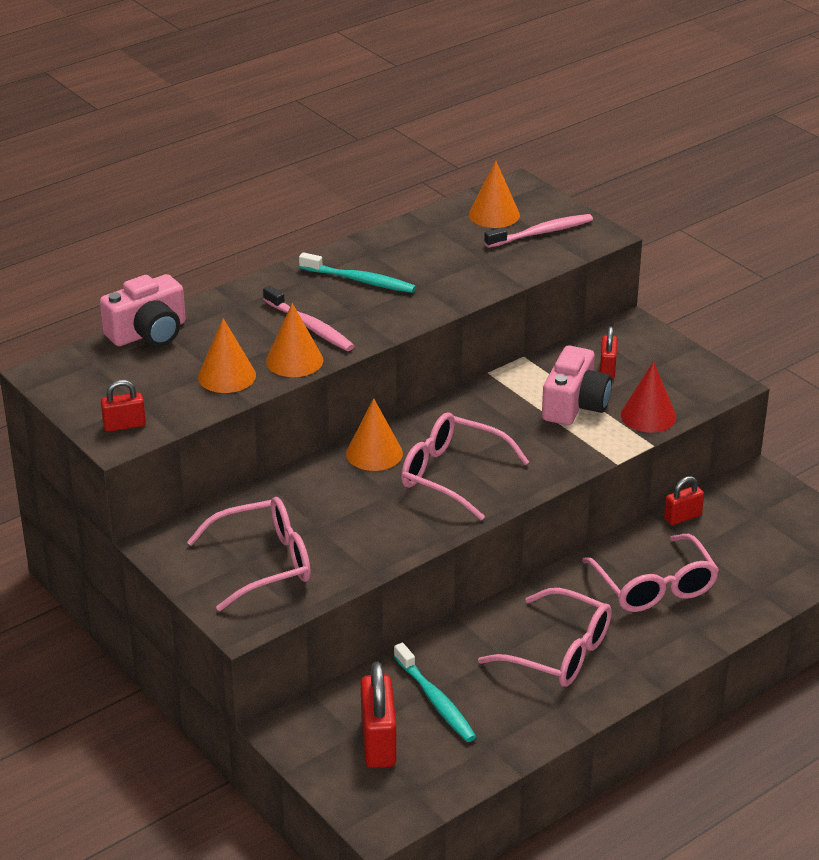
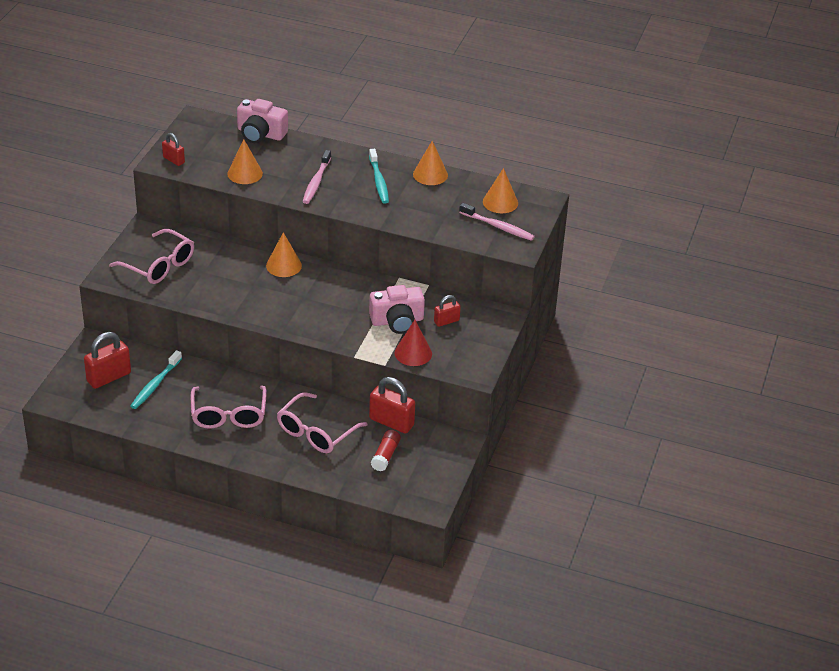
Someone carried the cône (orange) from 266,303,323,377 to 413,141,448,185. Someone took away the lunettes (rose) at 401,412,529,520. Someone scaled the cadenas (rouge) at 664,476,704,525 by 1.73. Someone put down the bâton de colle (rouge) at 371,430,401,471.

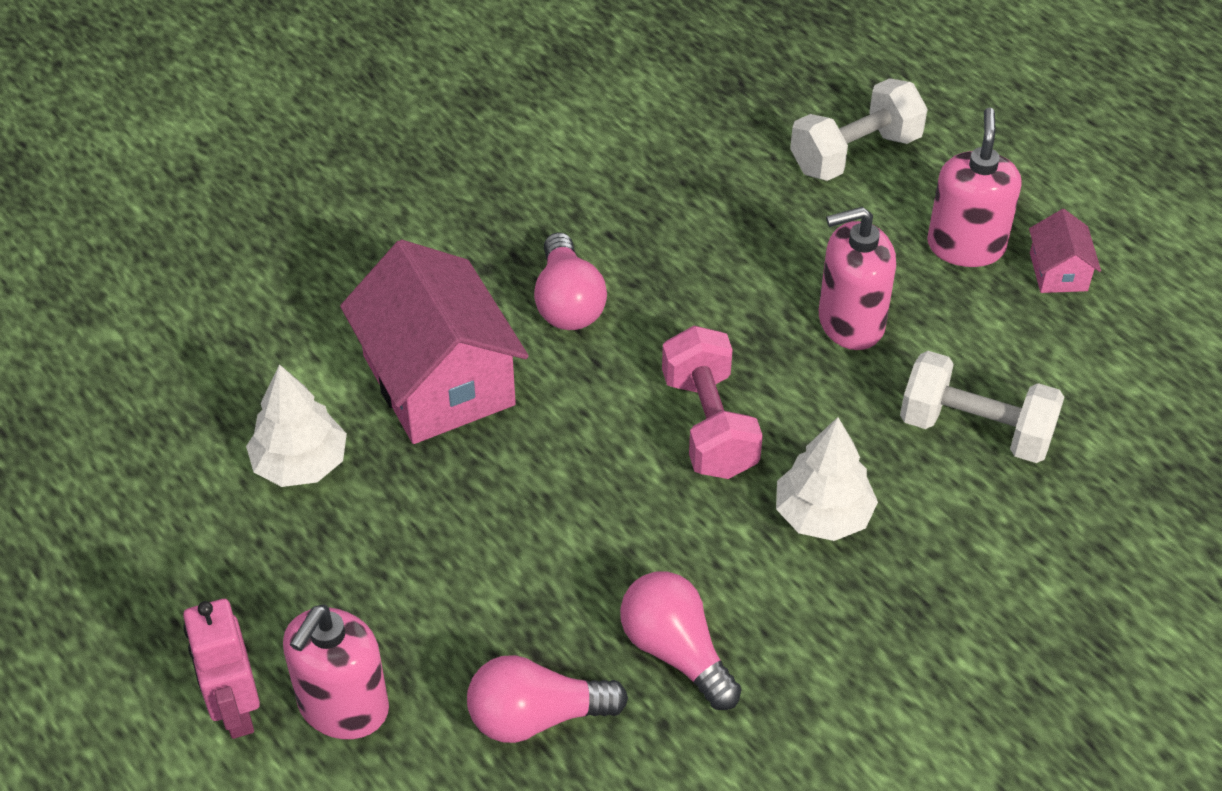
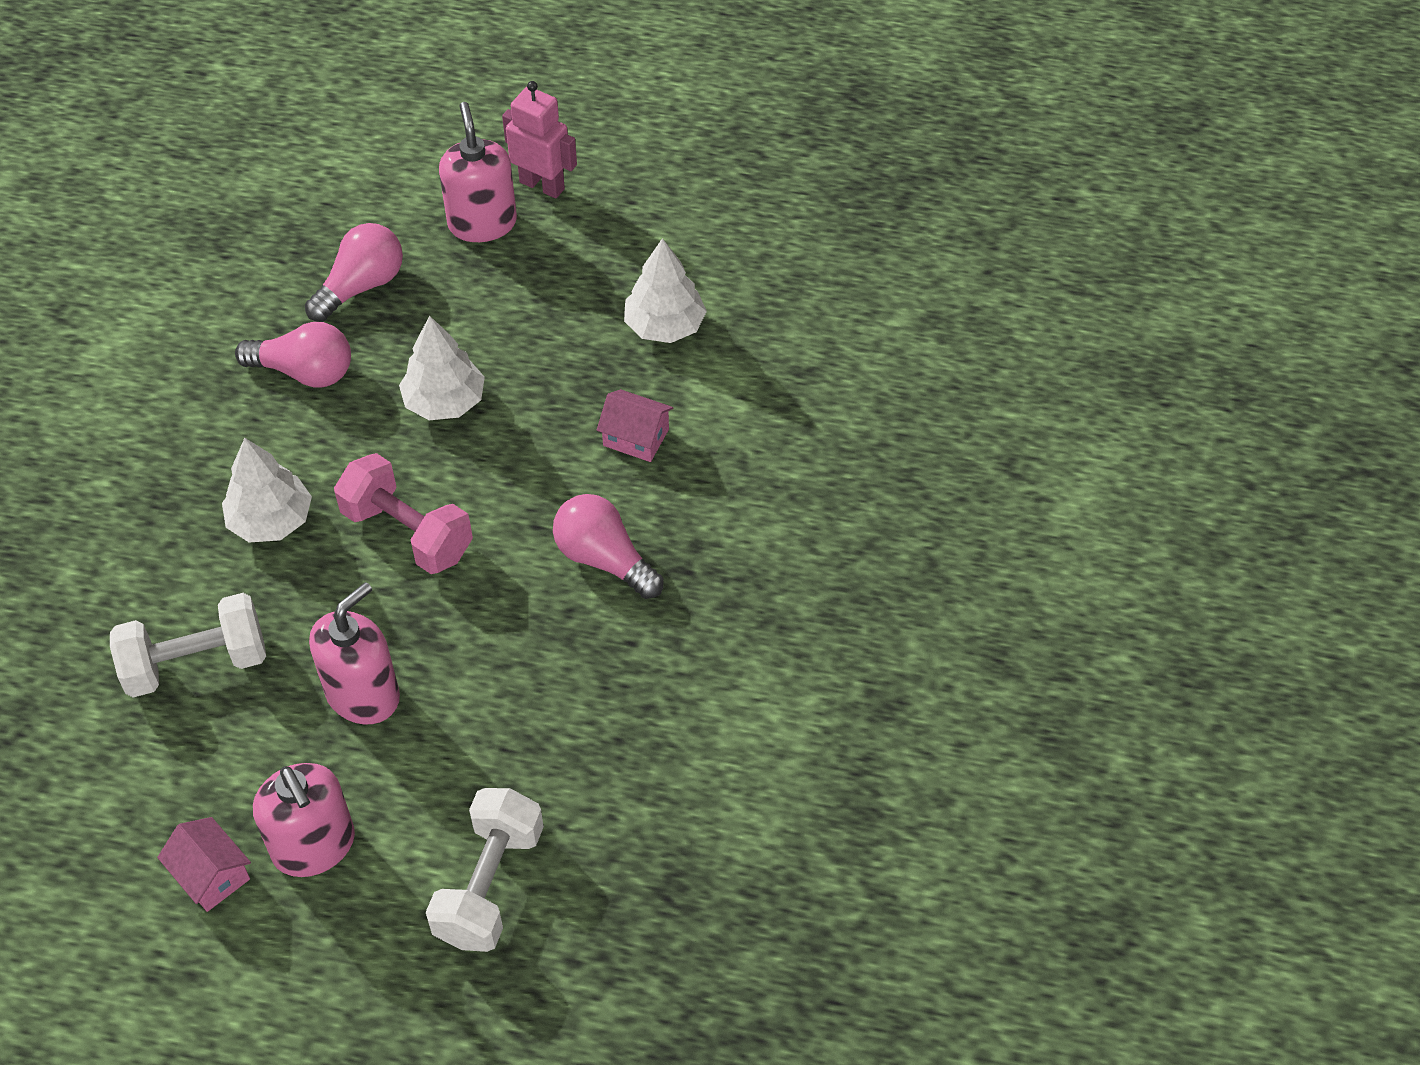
Someone scaled the maison (rose) at 340,240,529,444 by 0.45. Someone put down the arbre (blanc) at 399,315,485,420.

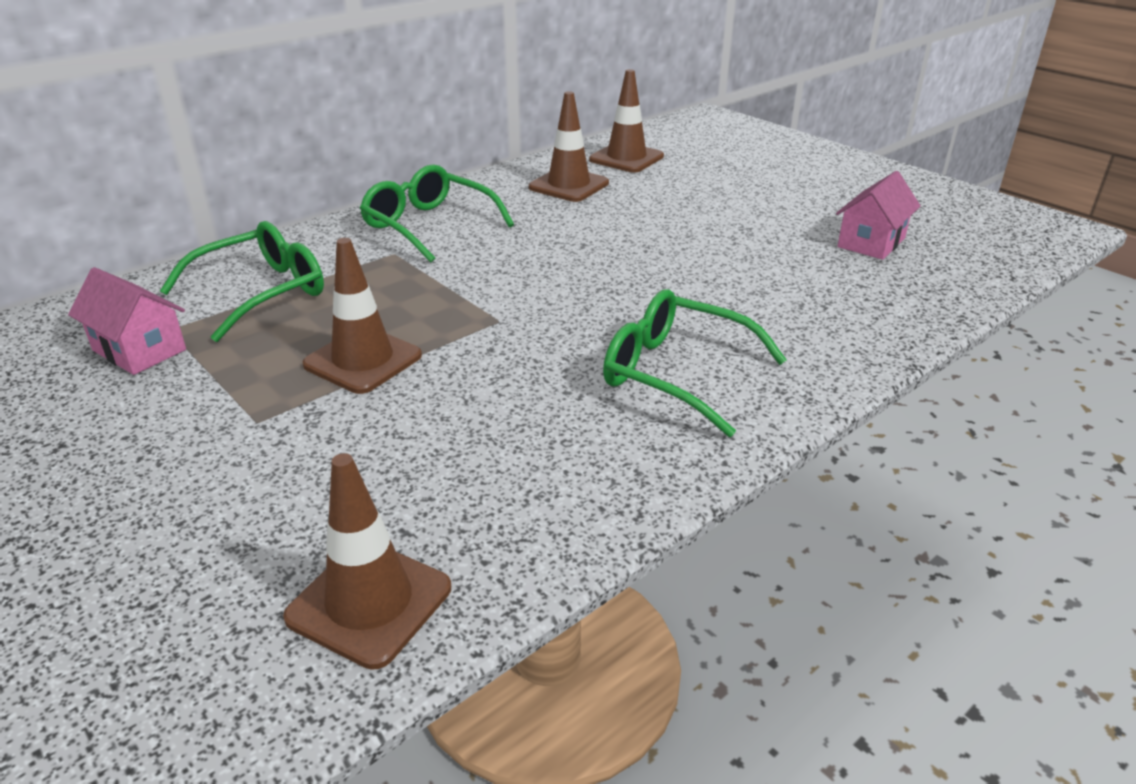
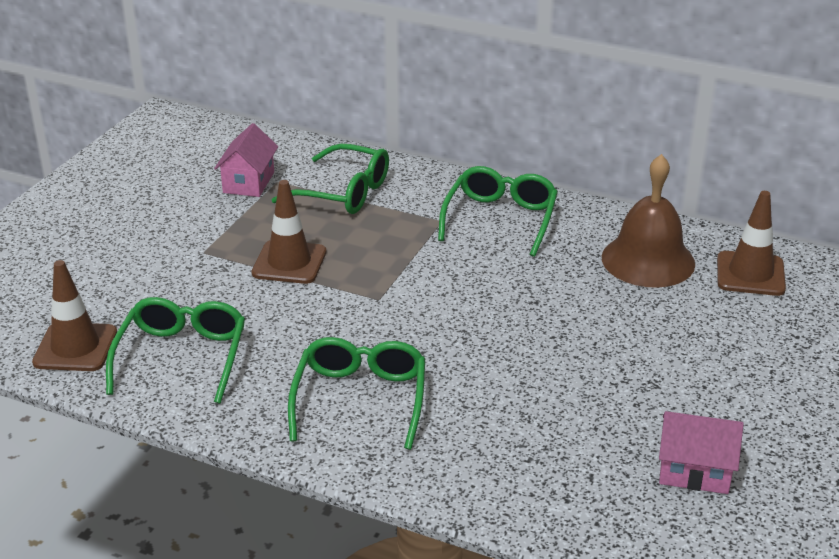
Someone swapped the cône de chantier (marron) at 529,91,609,202 for the cloche (marron) at 602,154,695,288. Someone put down the lunettes (vert) at 106,297,245,404.

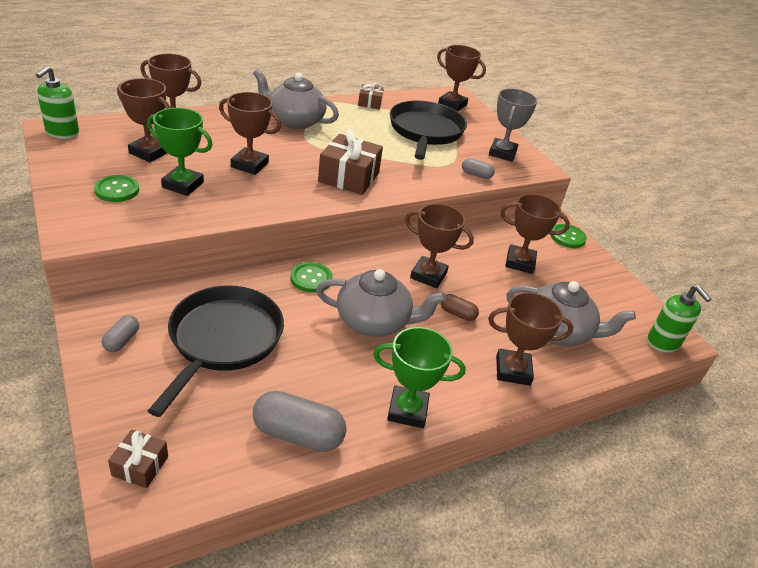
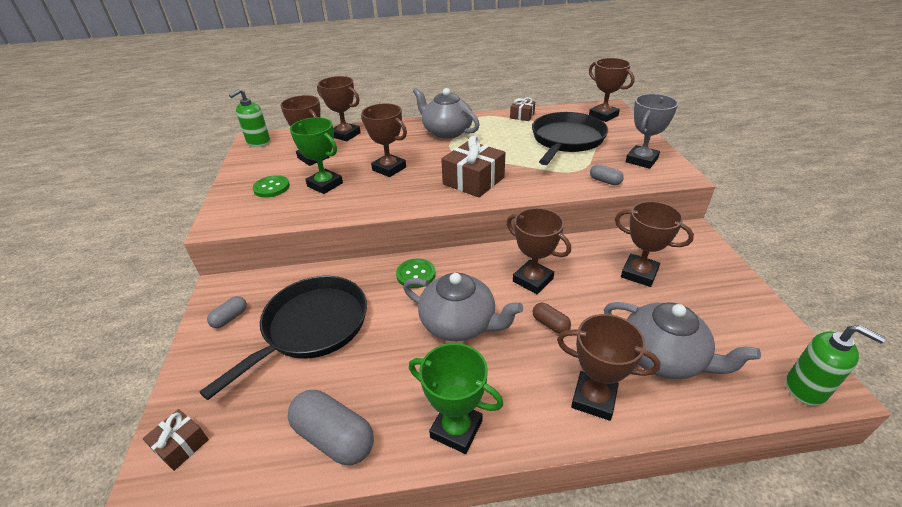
Someone took away the bouton (vert) at 551,224,587,248. Someone rotated the distributeur de savon (vert) at 647,285,711,352 by 45 degrees counterclockwise.

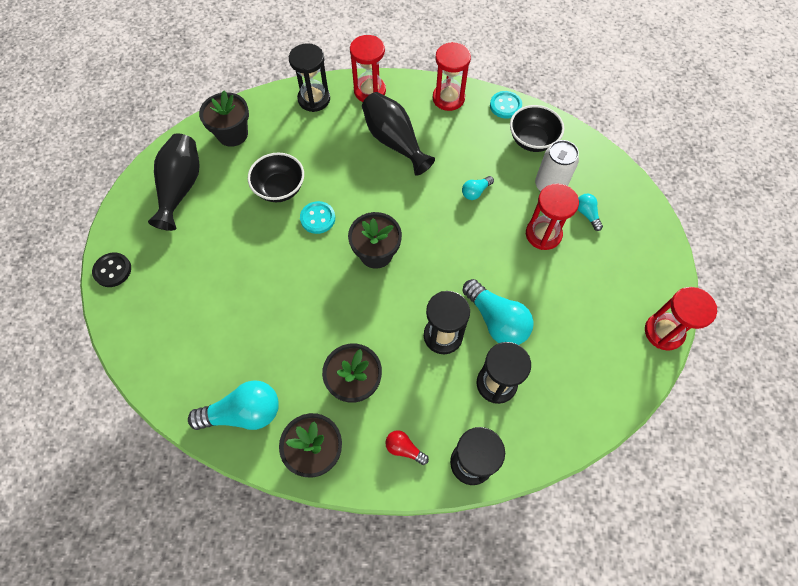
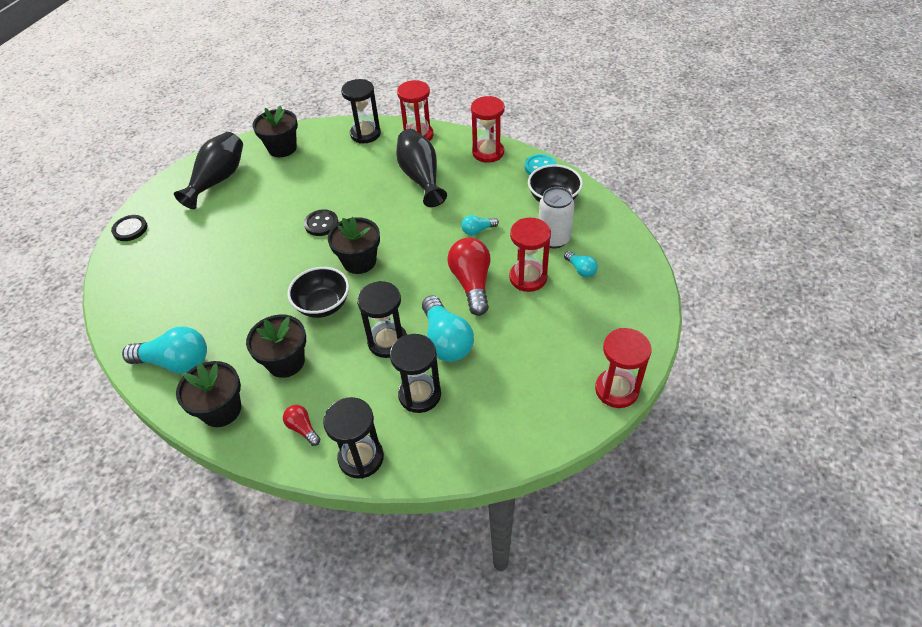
Someone carried the bol (noir) from 248,153,304,202 to 287,267,349,318. Someone repainted the bouton (turquoise) at 300,201,335,234, which became the bouton (noir) at 304,209,338,236. Someone rotated the ampoule (turquoise) at 577,194,603,231 by 150 degrees clockwise. Someone put down the ampoule (rouge) at 447,237,491,316.

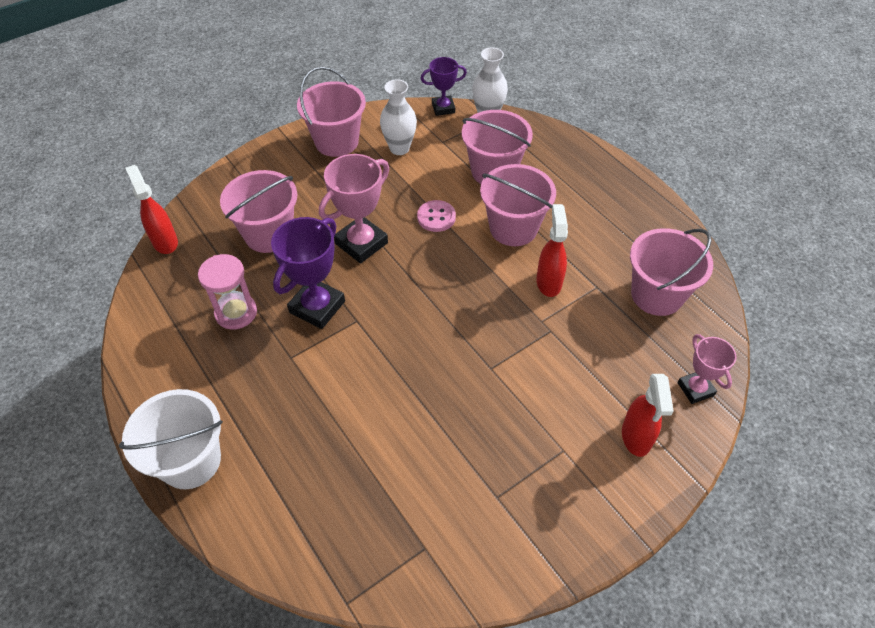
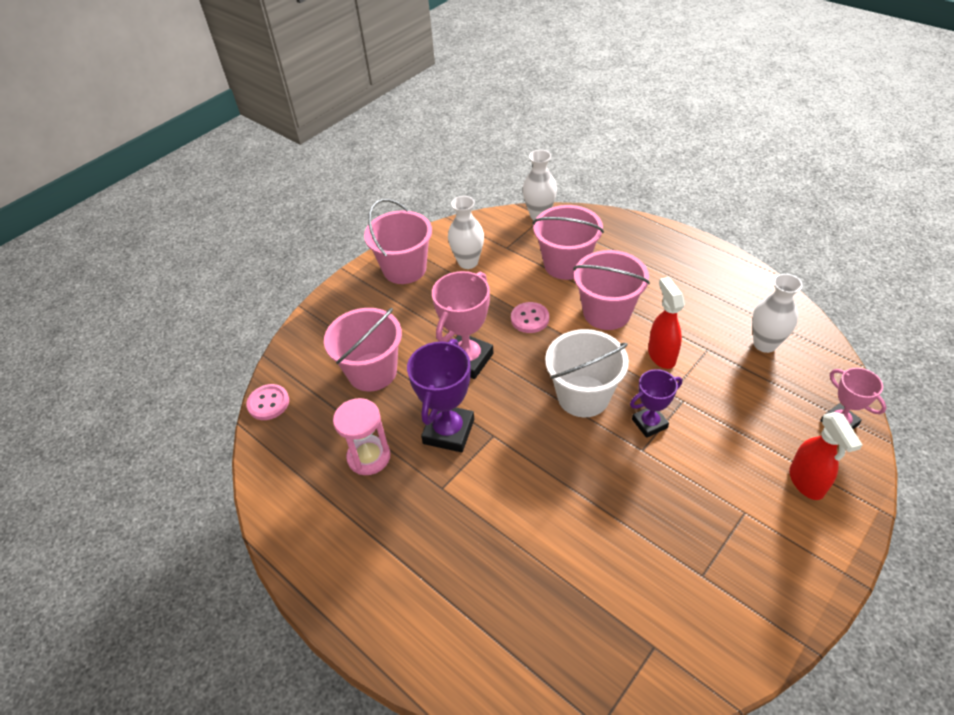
Someone carried the seau (blanc) from 119,389,223,489 to 545,329,629,417. Someone swapped the vaporisateur (rouge) at 126,165,178,254 for the bouton (rose) at 246,384,289,420. Someone carried the trophée (violet) from 421,57,467,116 to 630,369,682,438. Someone swapped the seau (rose) at 630,228,713,316 for the vase (blanc) at 752,274,803,353.

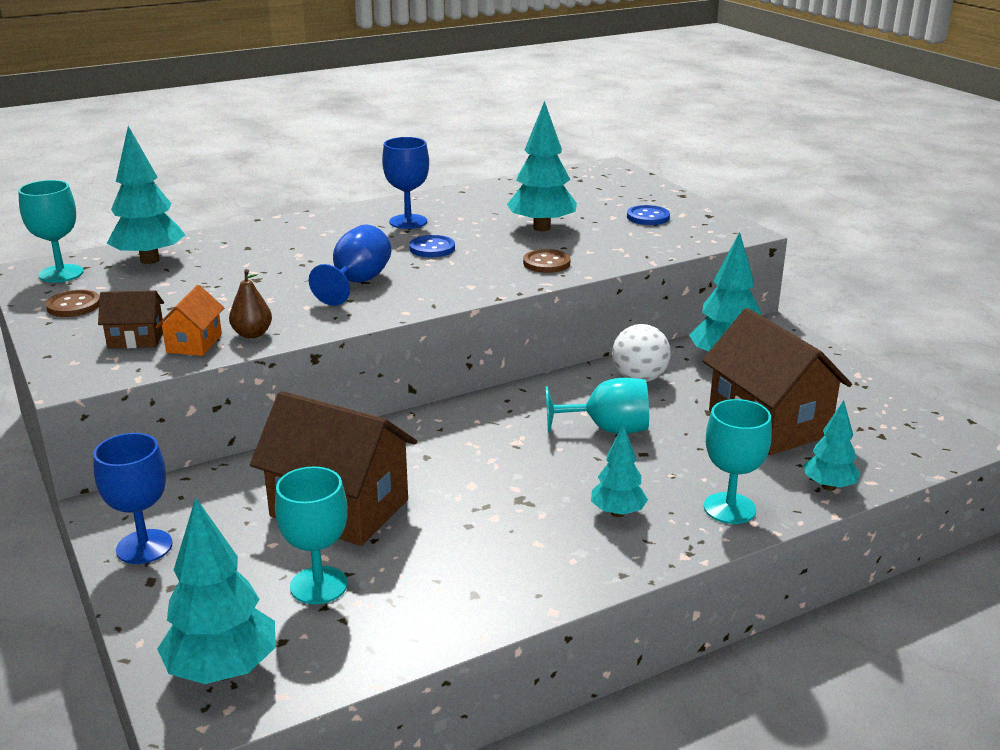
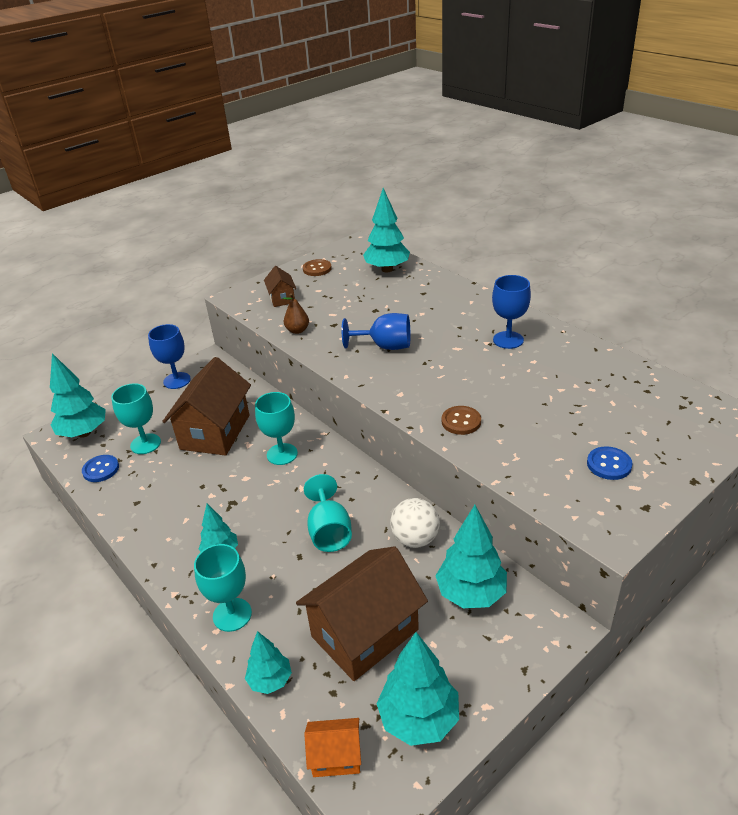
Someone carried the verre à pied (turquoise) from 18,180,84,283 to 255,392,298,465. Someone carried the maison (orange) from 156,285,224,356 to 304,718,361,777. Someone carried the bouton (bleu) from 409,235,455,257 to 82,455,119,482. Someone carried the arbre (turquoise) from 507,101,577,231 to 377,632,459,746.

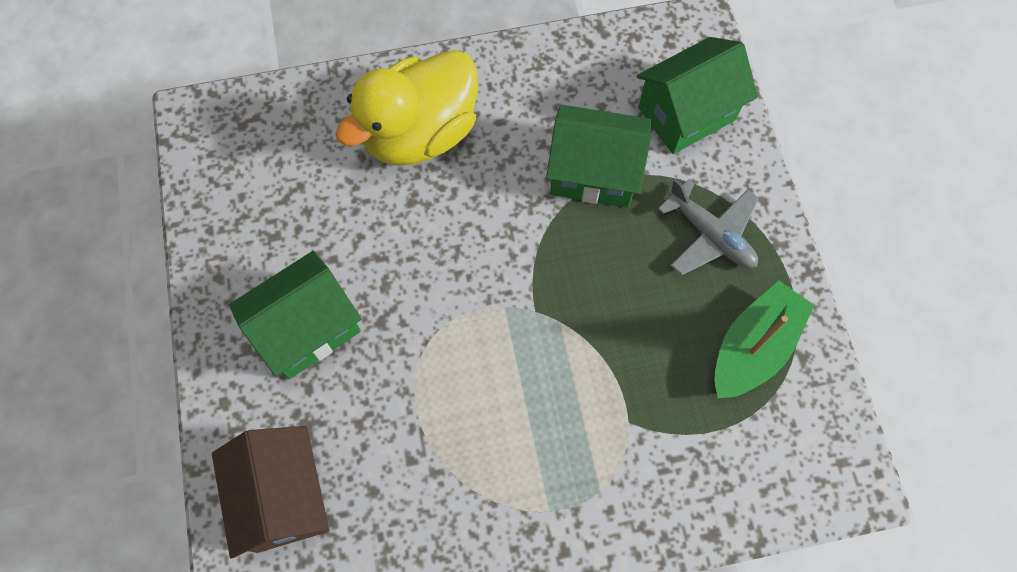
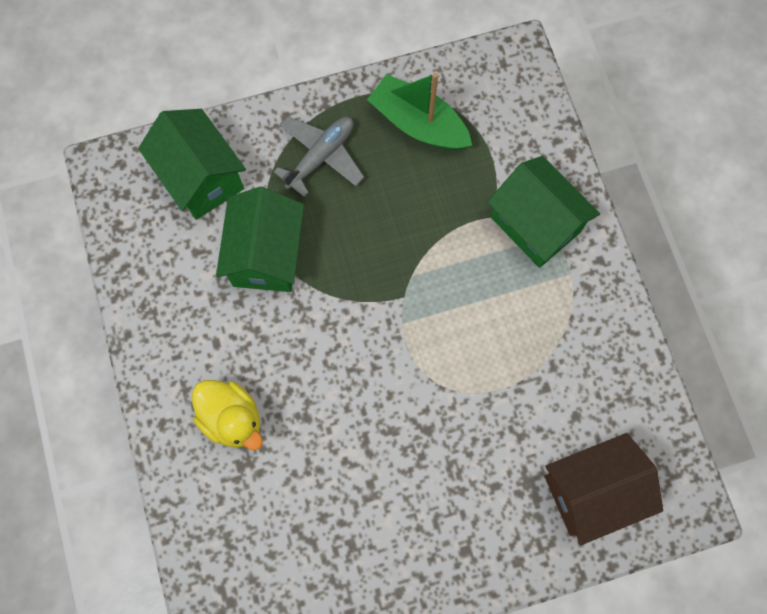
Someone carried the maison (vert) from 229,251,361,379 to 488,156,600,268. Someone scaled the canard (jaune) at 335,50,478,166 by 0.60.

